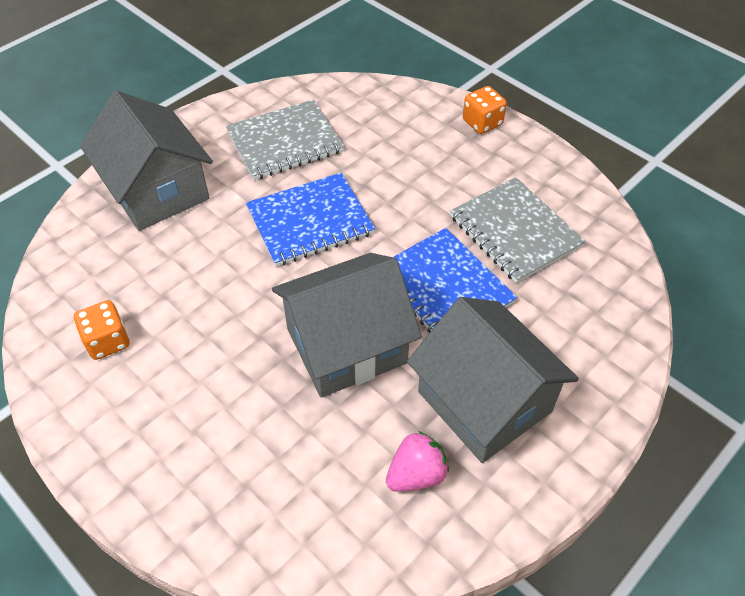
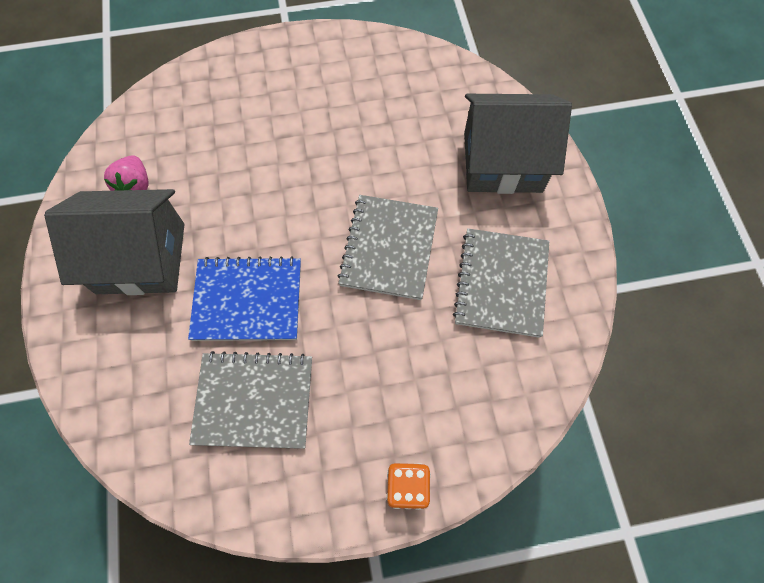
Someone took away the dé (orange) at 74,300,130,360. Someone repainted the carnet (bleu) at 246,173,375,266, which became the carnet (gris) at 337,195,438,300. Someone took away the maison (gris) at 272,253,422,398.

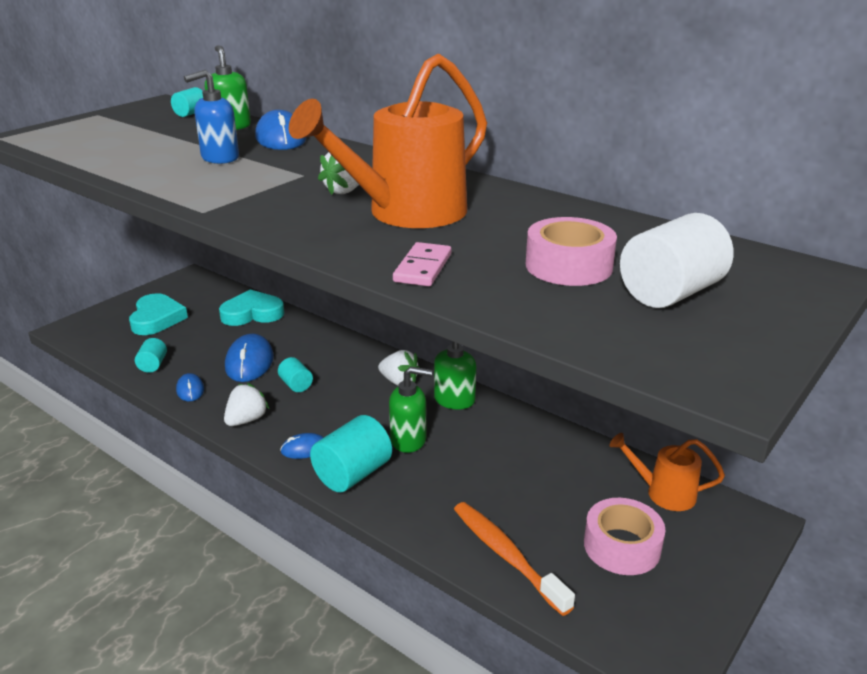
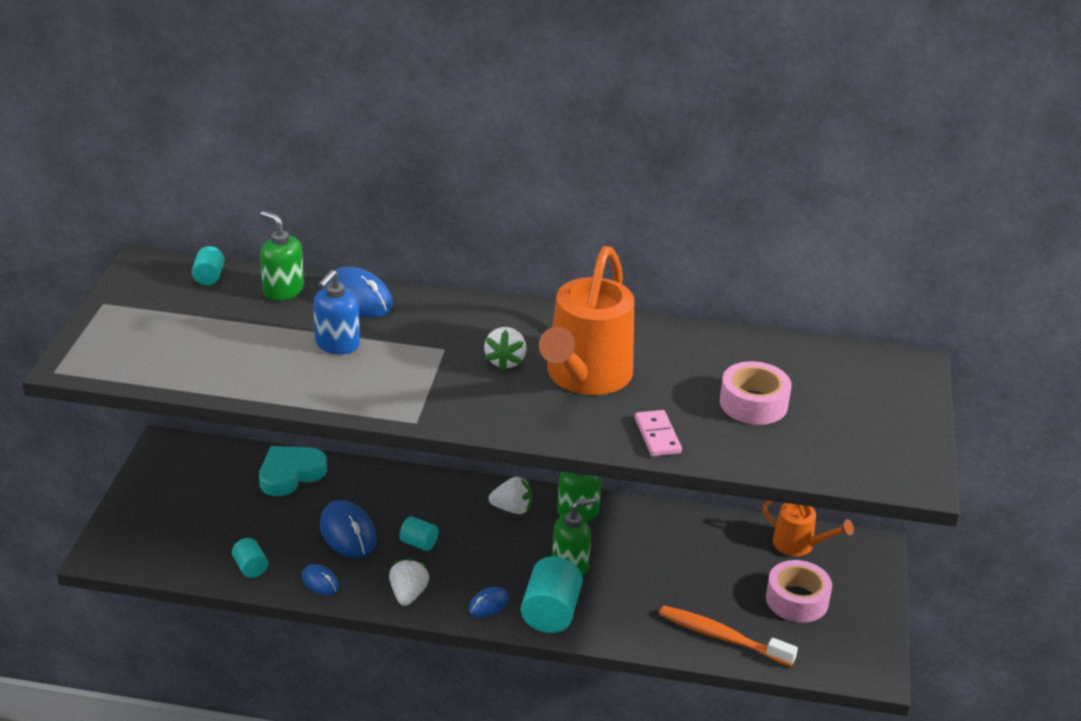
Someone took away the cœur (turquoise) at 129,293,188,335. Someone rotated the arrosoir (orange) at 610,433,725,511 by 135 degrees counterclockwise. Someone took away the cylindre (blanc) at 620,213,734,308.

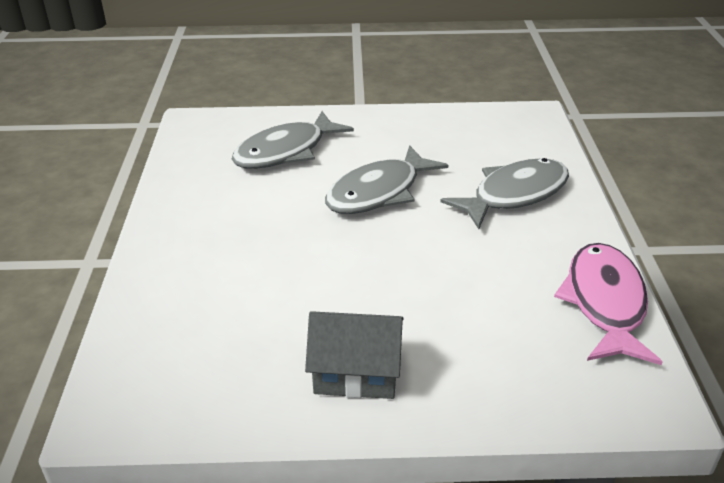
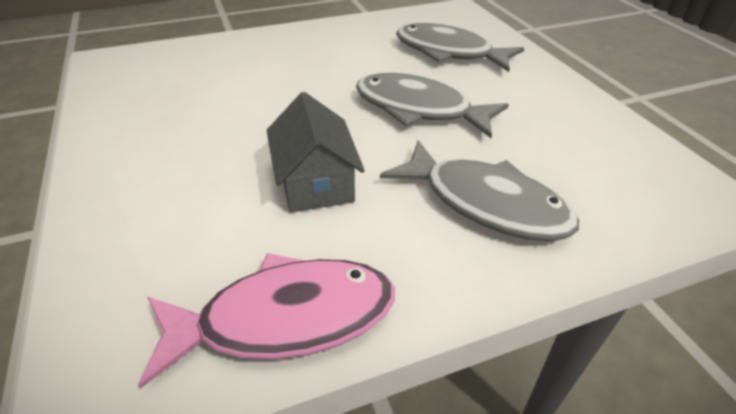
Someone carried the maison (gris) from 305,311,404,399 to 266,92,365,213.

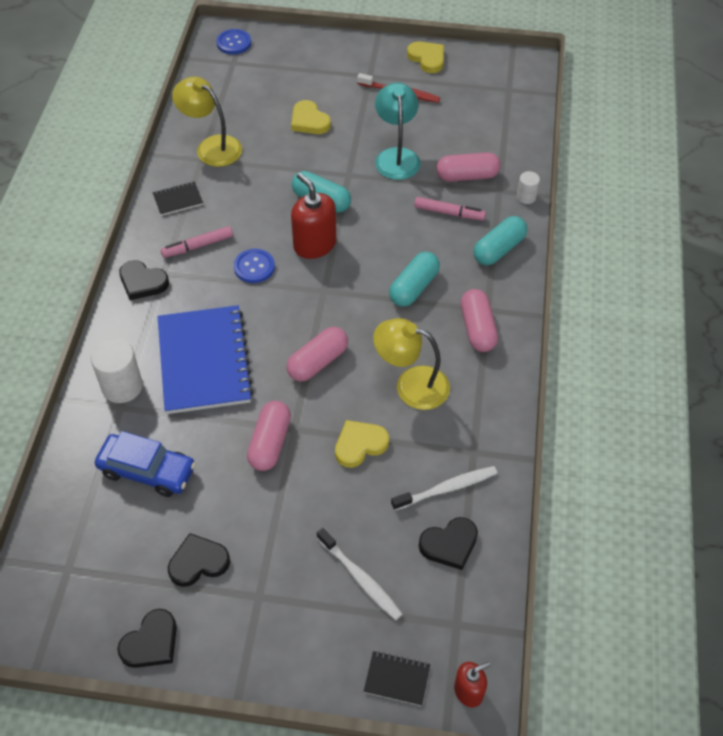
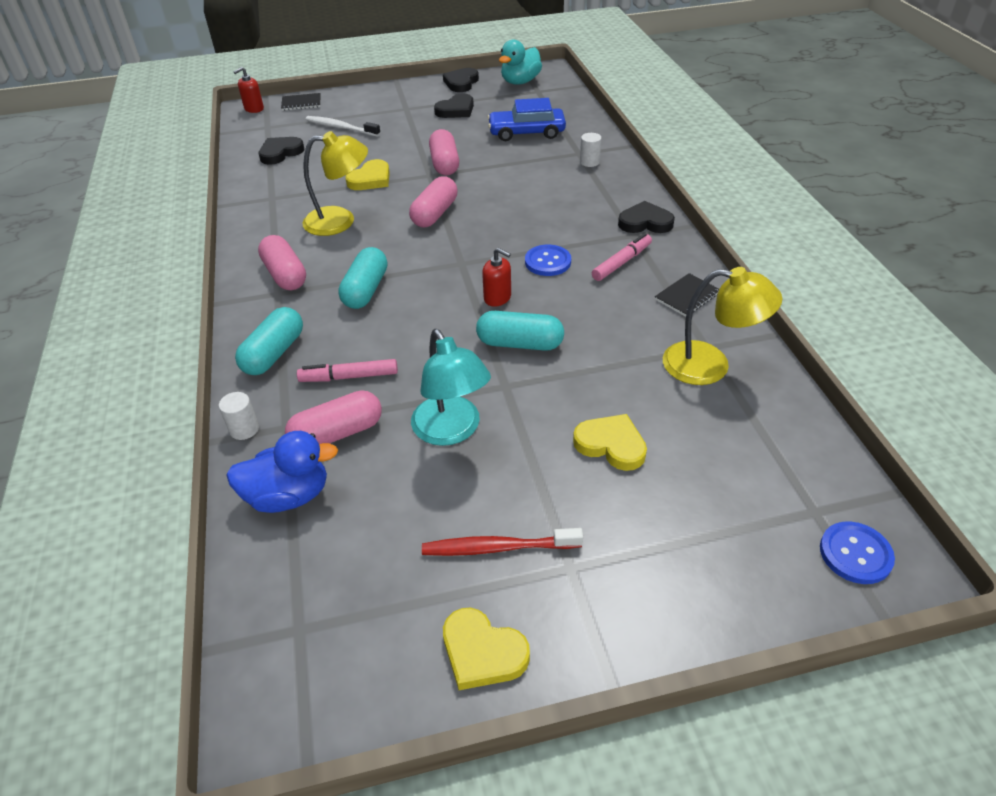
Someone scaled the cylindre (blanc) at 91,338,143,403 by 0.55. Someone took away the carnet (bleu) at 157,305,253,414. Someone scaled the distributeur de savon (rouge) at 291,173,336,259 by 0.58. Someone took away the brosse à dents (blanc) at 391,466,498,511. Someone put down the canard (bleu) at 226,431,338,513. Someone put down the canard (turquoise) at 499,39,542,85.

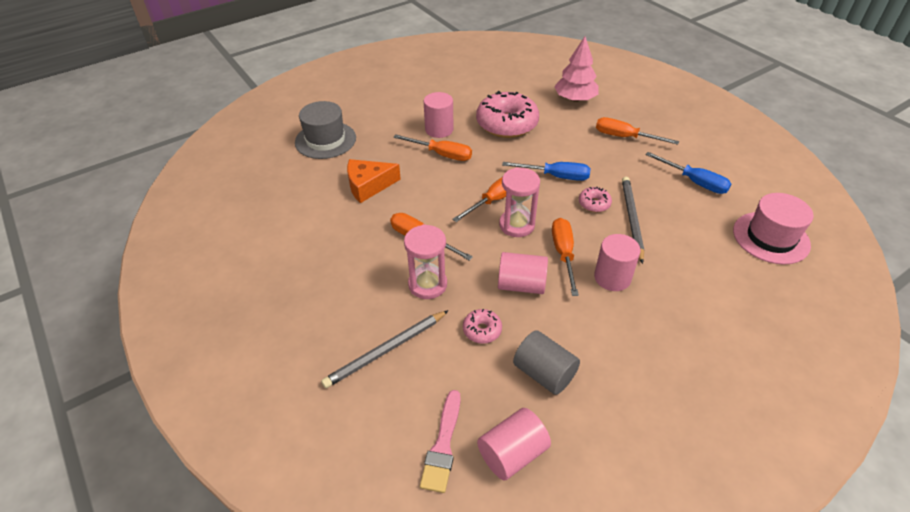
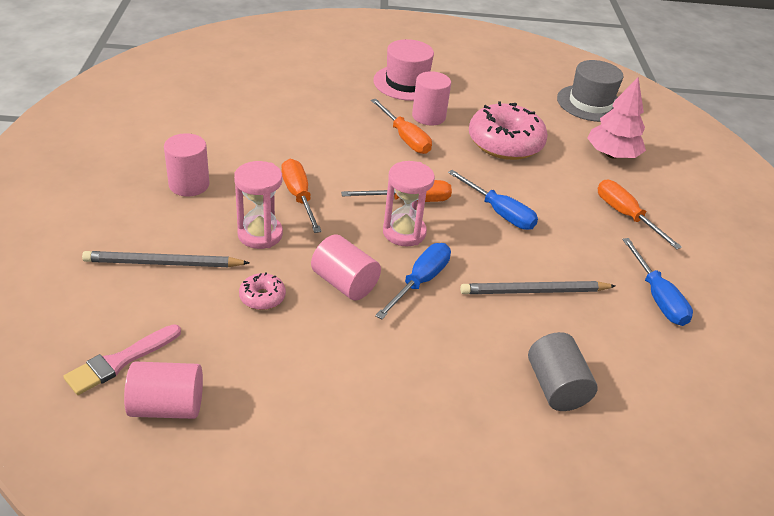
Someone carried the chapeau (gris) from 295,101,356,159 to 557,60,623,122. Someone took away the fromage (orange) at 347,159,401,203. Someone carried the cylindre (gris) from 513,330,580,395 to 528,332,598,411. Someone repainted the tournevis (orange) at 552,218,579,296, which became the tournevis (bleu) at 375,243,451,319. Someone took away the beignet (rose) at 579,187,612,212. Someone carried the cylindre (rose) from 594,234,641,291 to 164,133,210,196. Someone rotated the crayon (gris) at 622,177,644,264 by 135 degrees counterclockwise. Someone carried the chapeau (rose) from 733,193,814,265 to 373,39,434,101.

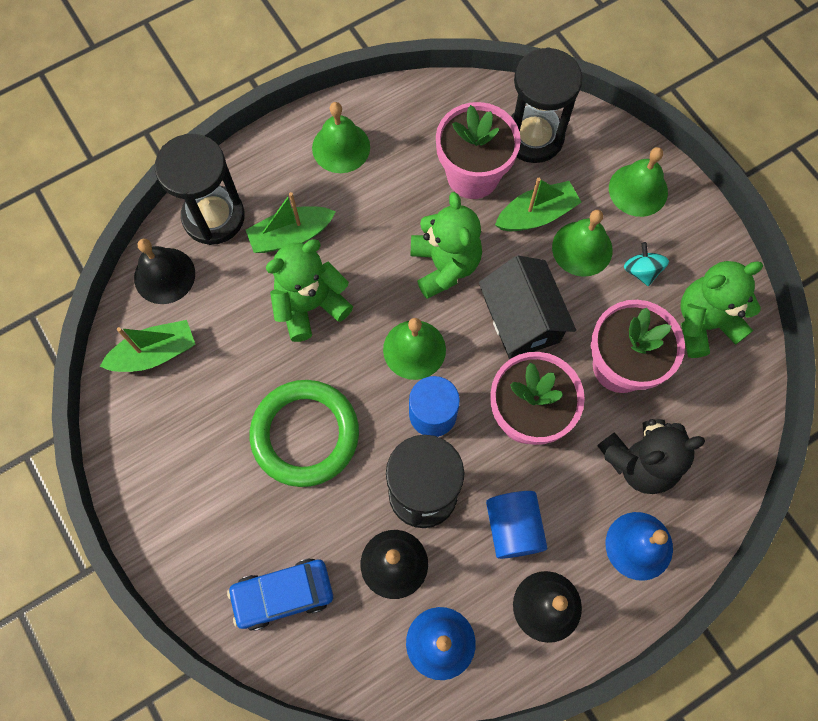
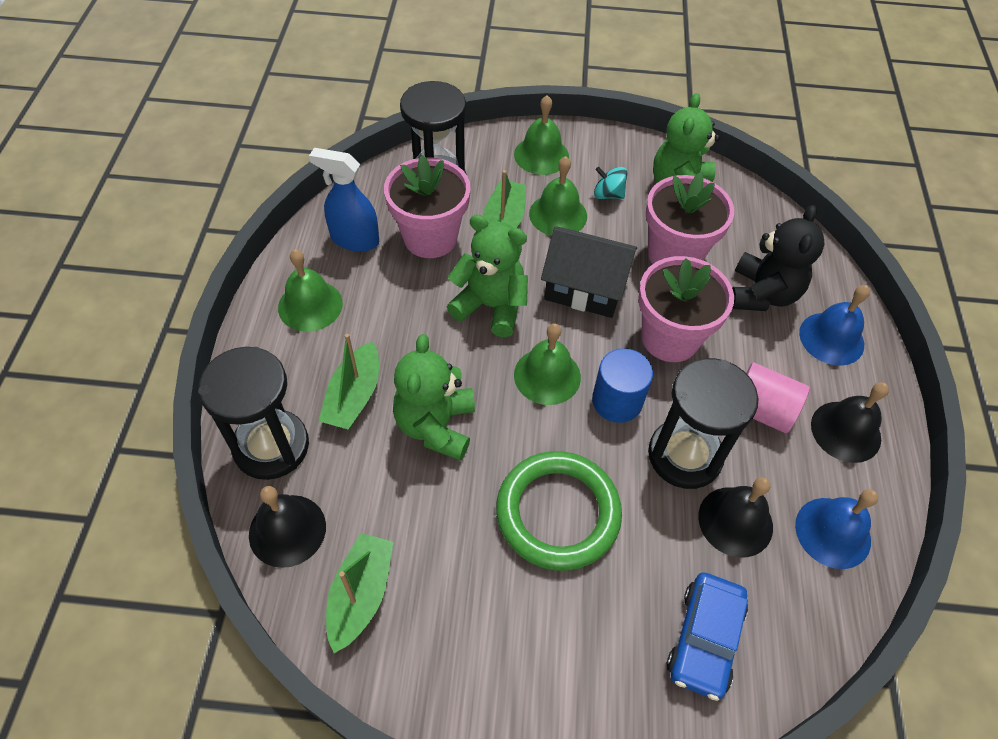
Someone repainted the cylindre (bleu) at 486,491,547,559, which became the cylindre (rose) at 746,362,810,433. Someone put down the vaporisateur (bleu) at 309,148,379,252.

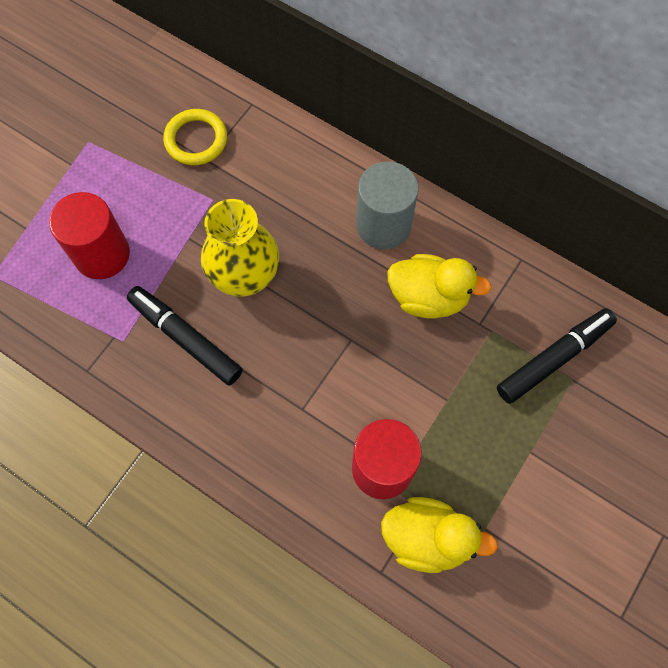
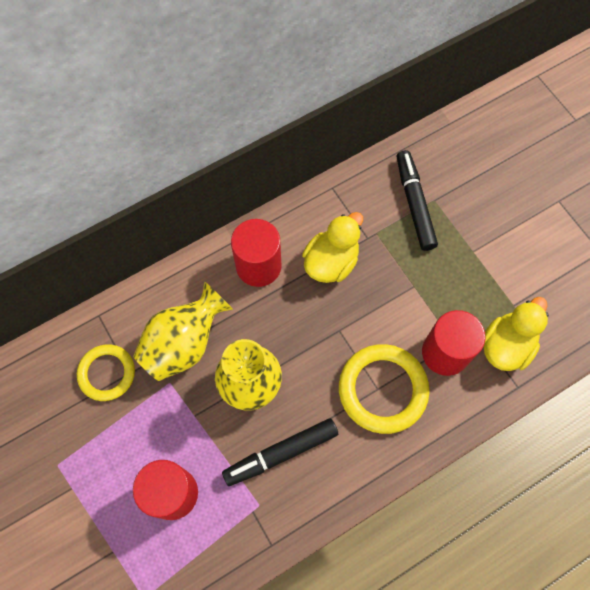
Someone repainted the cylindre (gris) at 356,161,419,249, which became the cylindre (rouge) at 231,219,282,287. Someone put down the vase (jaune) at 133,282,233,381. Someone put down the anneau (jaune) at 339,344,429,434.

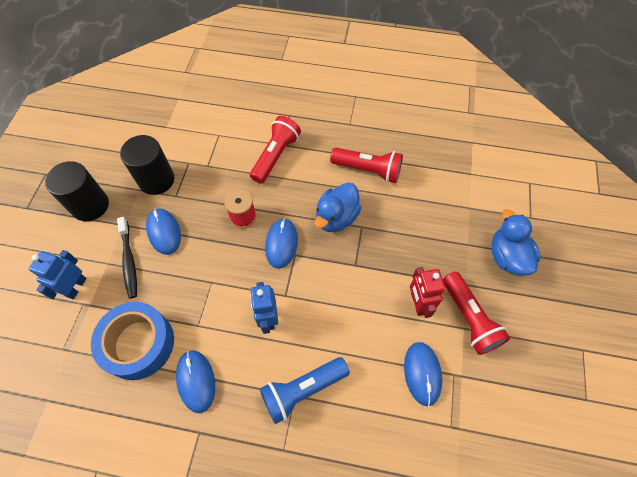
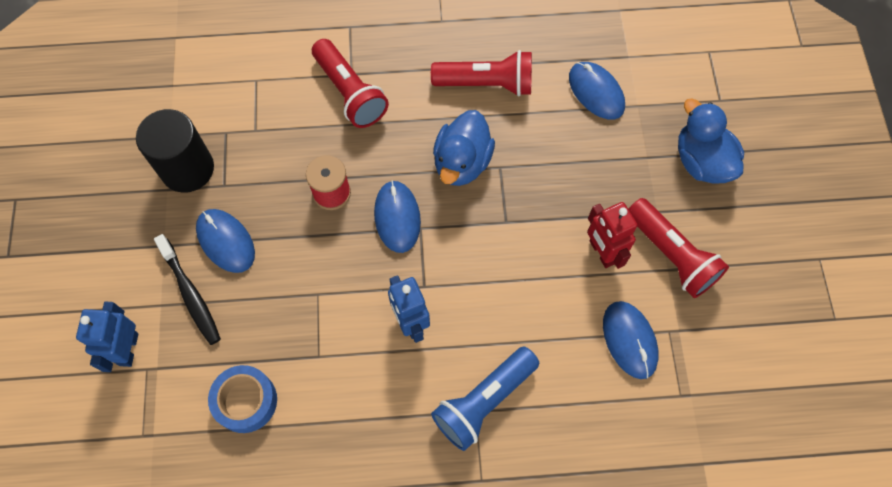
Someone took away the cylindre (noir) at 45,161,109,221. Someone scaled the ruban adhésif (bleu) at 91,302,174,380 by 0.64. Someone carried the souris (bleu) from 176,350,215,413 to 569,62,625,120. Someone rotated the lampe de poche (rouge) at 250,116,301,183 by 135 degrees clockwise.

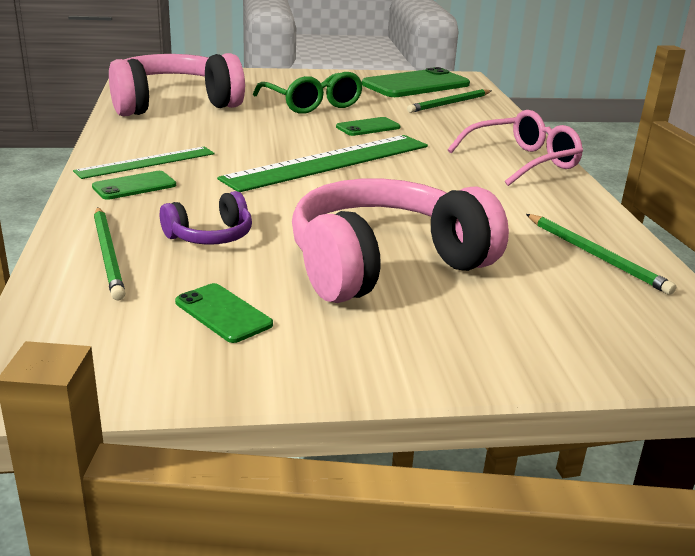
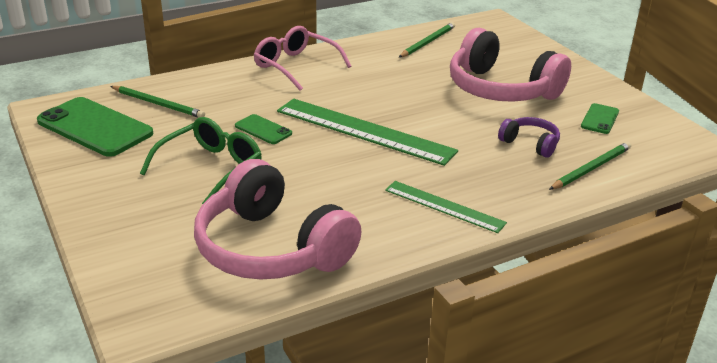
Someone took away the téléphone (vert) at 92,171,176,200.

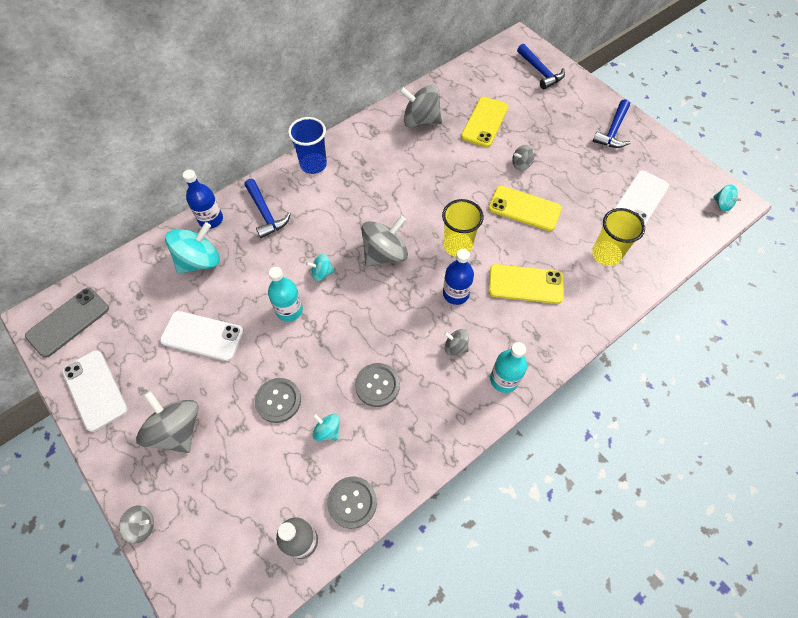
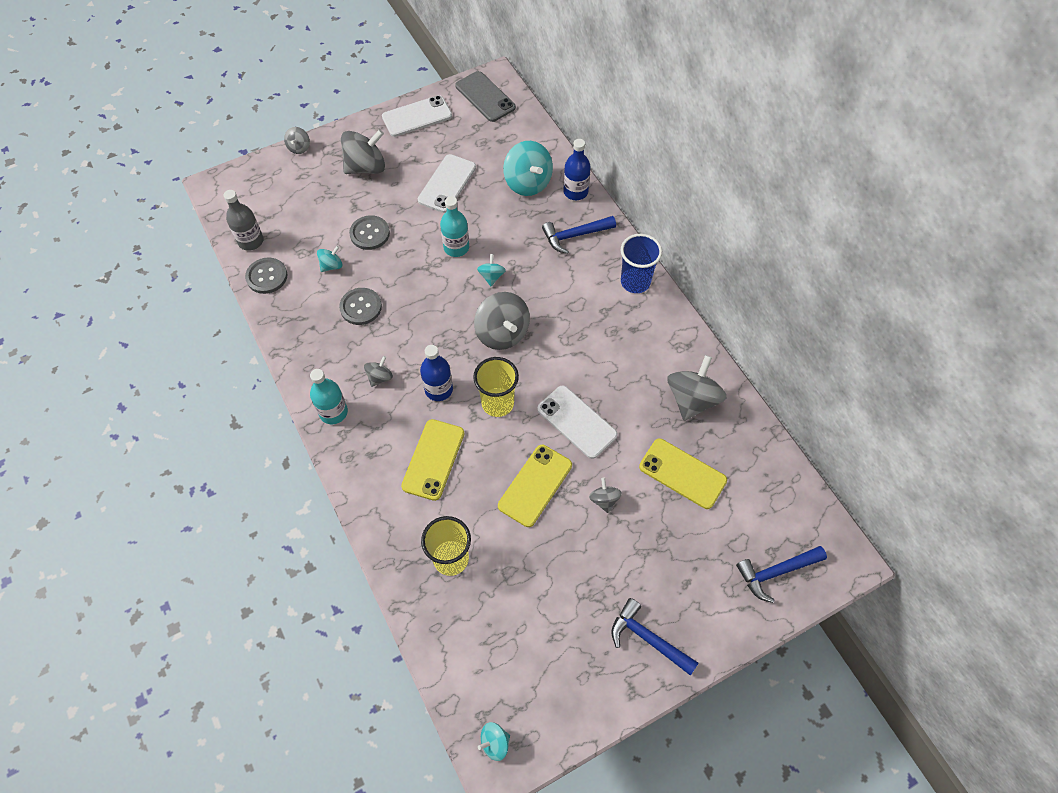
Someone carried the téléphone (blanc) from 614,170,669,225 to 537,386,618,459.

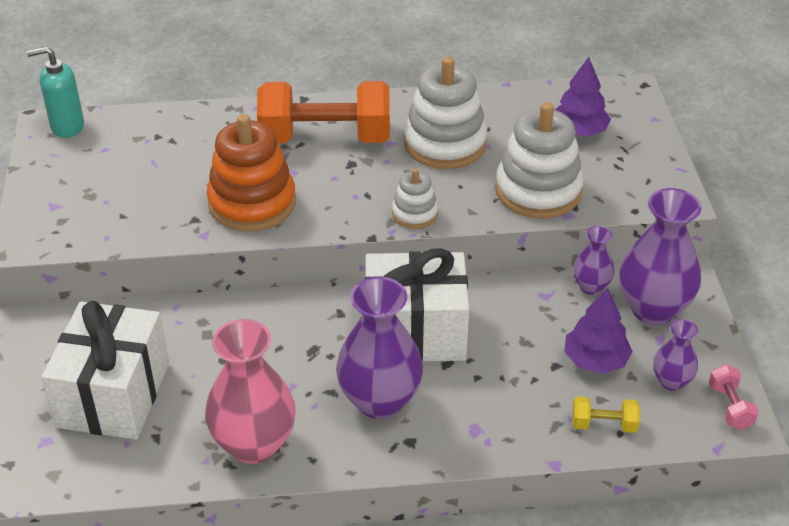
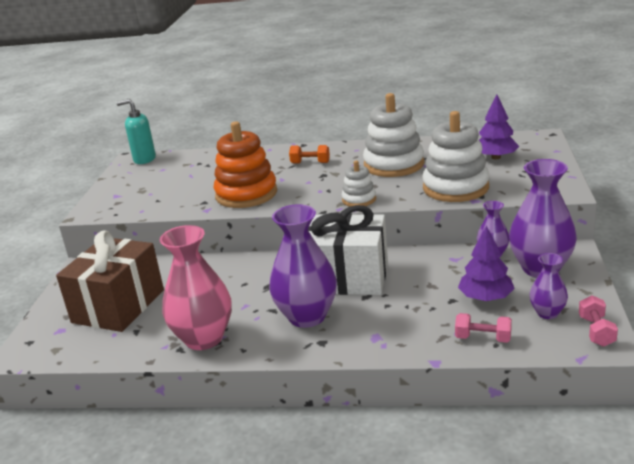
Someone repainted the cadeau (blanc) at 41,301,169,440, which became the cadeau (marron) at 56,230,164,332. Someone scaled the haltère (orange) at 257,81,390,144 by 0.42. Someone repainted the haltère (jaune) at 572,396,640,433, which became the haltère (rose) at 455,313,512,343.

